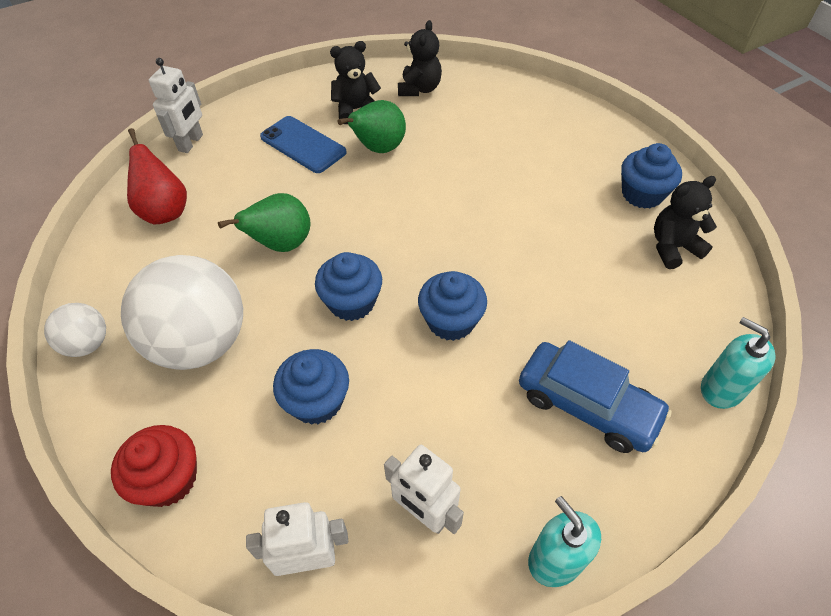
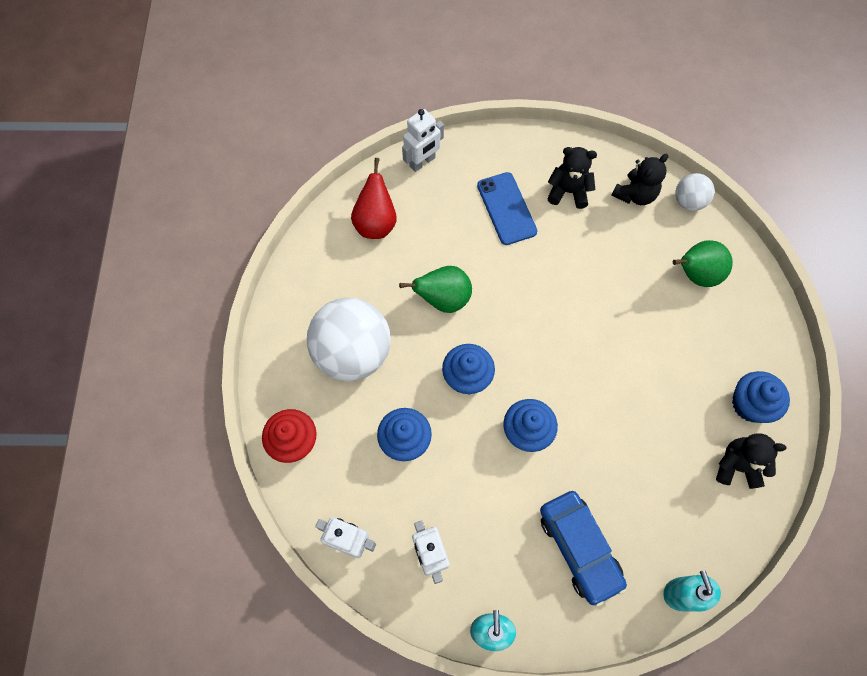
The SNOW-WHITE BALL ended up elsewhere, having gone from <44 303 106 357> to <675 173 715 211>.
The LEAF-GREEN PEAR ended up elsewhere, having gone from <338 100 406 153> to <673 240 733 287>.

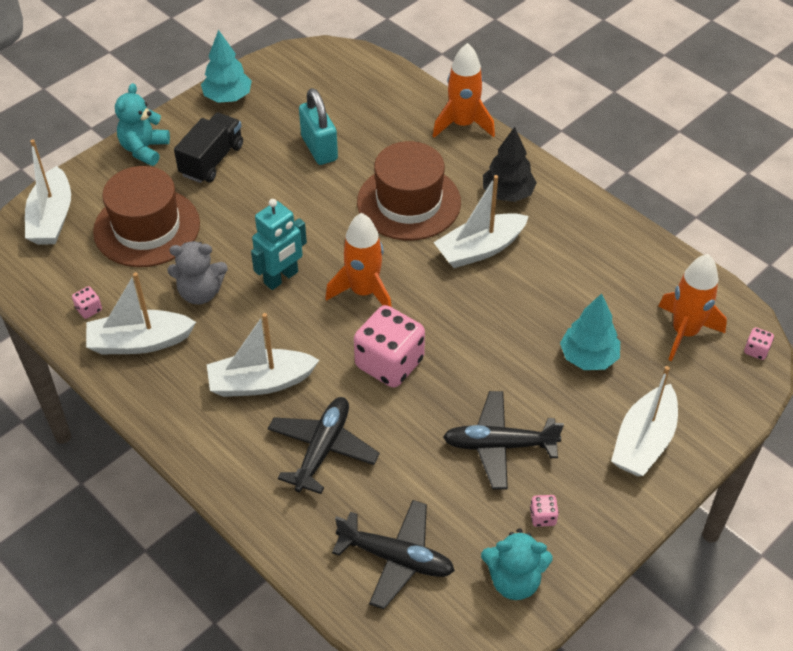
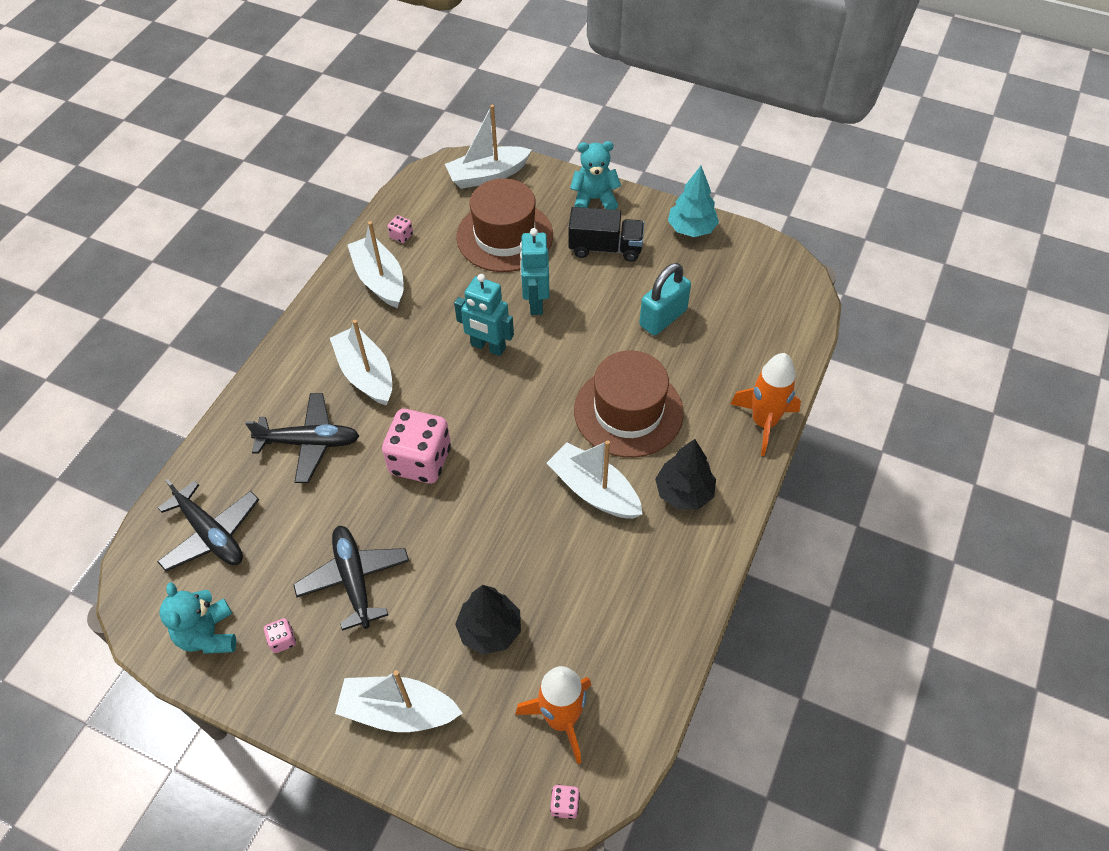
The second view lost the GRAY TEDDY BEAR at <168 241 228 305>.
The second view lost the ORANGE SPACESHIP at <325 213 392 307>.
The second view gained the AQUA ROBOT at <520 228 550 315>.
What was the AQUA FIR TREE at <560 293 620 370> turned into the EBONY FIR TREE at <455 585 521 655>.
The EBONY AEROPLANE at <332 500 455 609> ended up facing another way, 45 degrees counterclockwise from before.

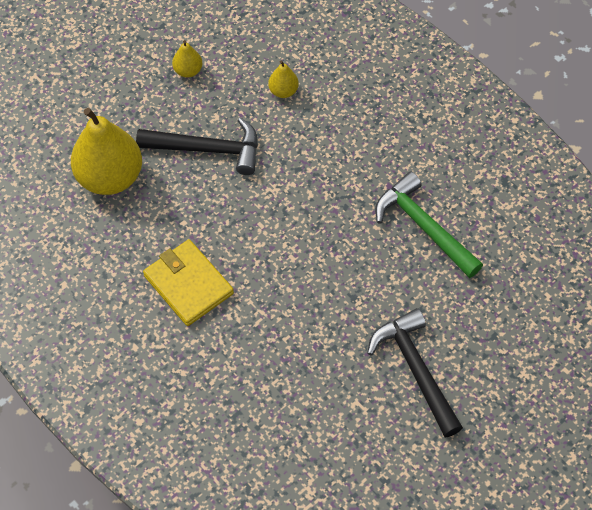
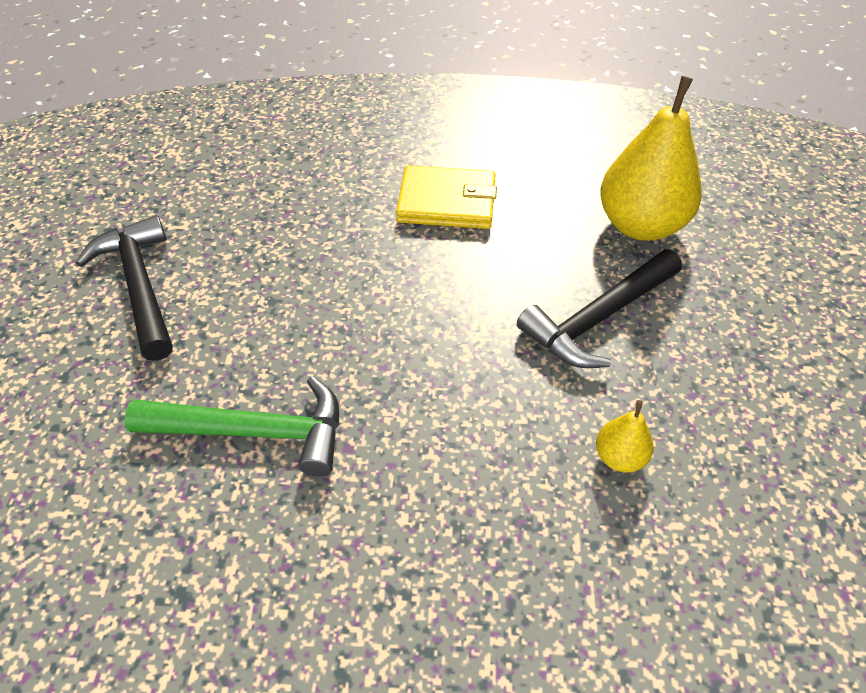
The second view lost the BRIGHT YELLOW PEAR at <172 40 202 78>.
The EBONY CLAW HAMMER at <367 308 463 438> ended up facing another way, 135 degrees counterclockwise from before.

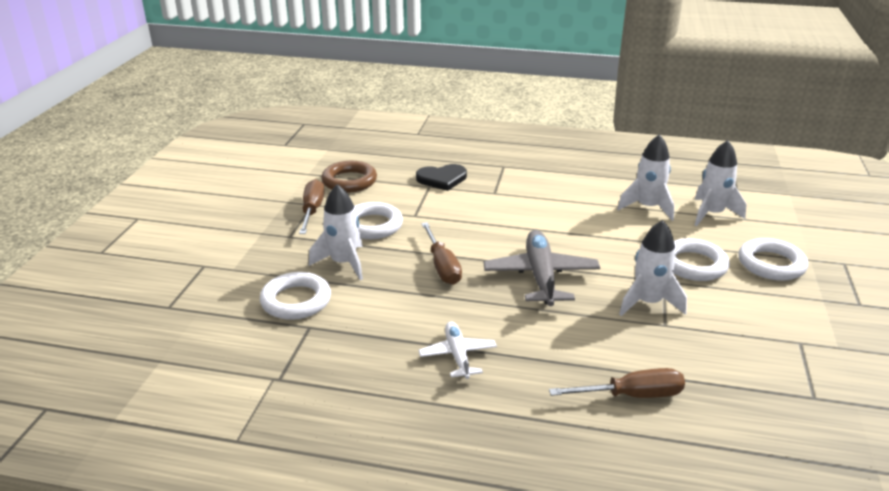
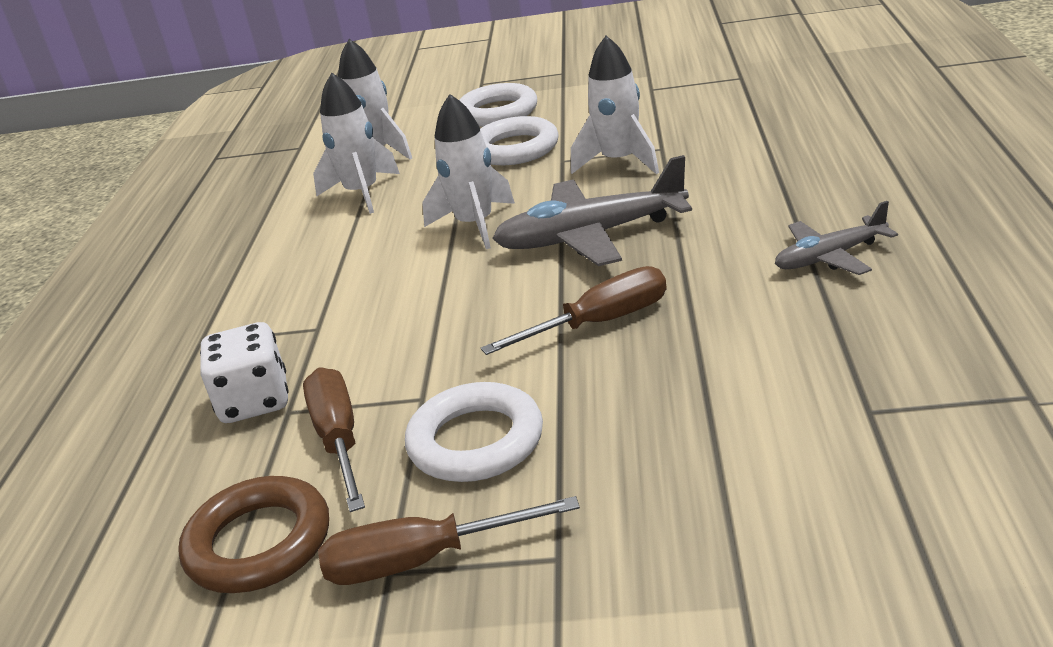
The second view lost the SNOW-WHITE RING at <260 272 331 320>.
The SNOW-WHITE SPACESHIP ended up elsewhere, having gone from <309 184 363 280> to <422 94 515 249>.
The BROWN SCREWDRIVER ended up elsewhere, having gone from <549 368 685 398> to <303 367 365 512>.
Where the EBONY HEART stood at <416 164 467 191>, the SNOW-WHITE DIE came to stand at <200 322 289 423>.
What was the SNOW-WHITE AEROPLANE at <419 322 497 379> turned into the GRAY AEROPLANE at <775 201 898 275>.

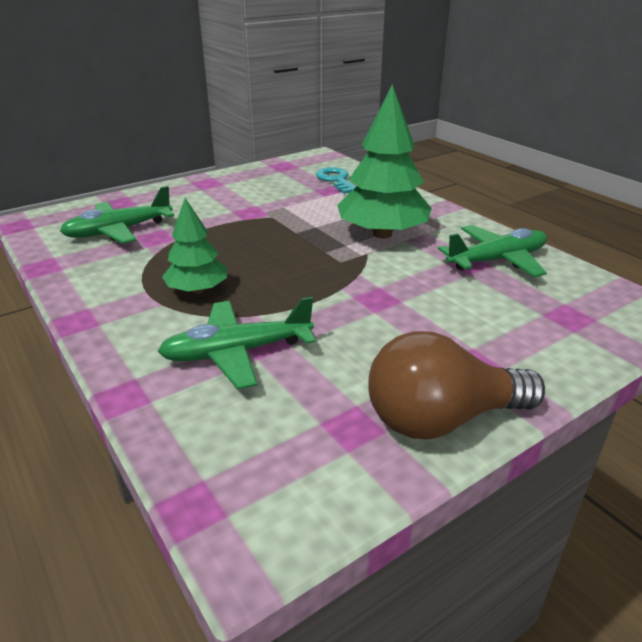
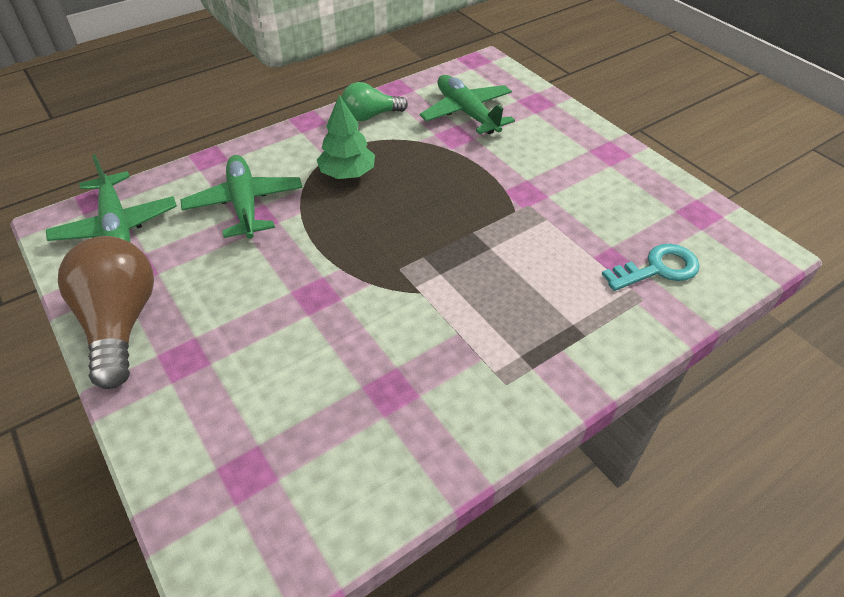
The second view lost the LEAF-GREEN FIR TREE at <337 84 432 238>.
The second view gained the LEAF-GREEN BULB at <341 82 408 121>.
The LEAF-GREEN AEROPLANE ended up elsewhere, having gone from <438 225 547 277> to <46 154 177 242>.

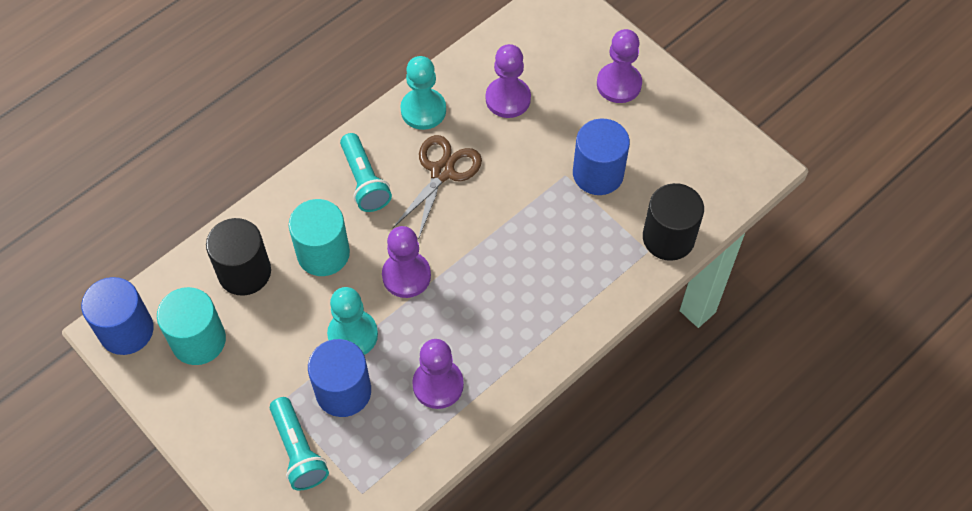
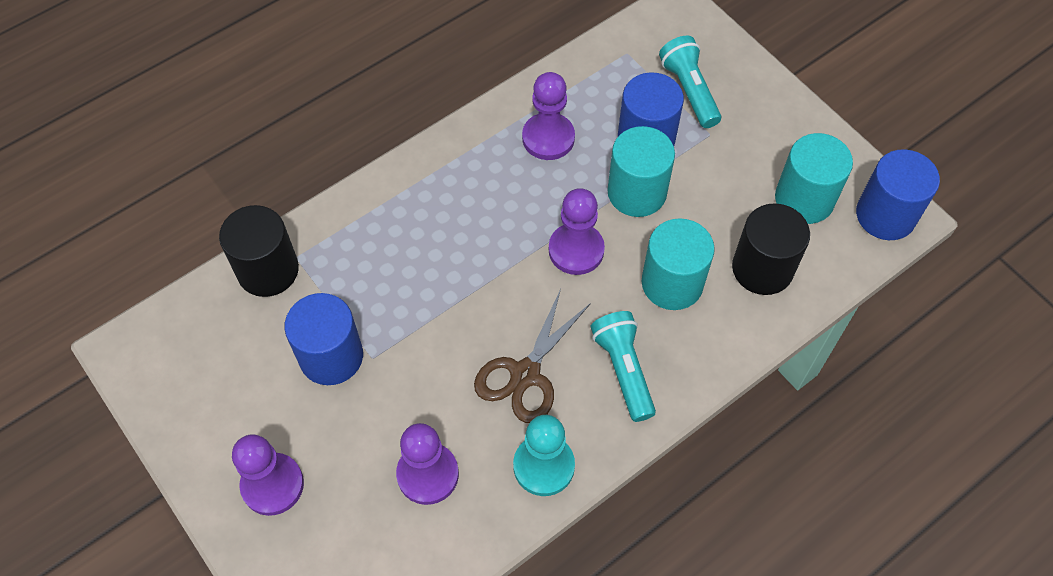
Where the AQUA CHESS PAWN stood at <327 287 378 355>, the AQUA CYLINDER SHAPE came to stand at <608 126 675 217>.

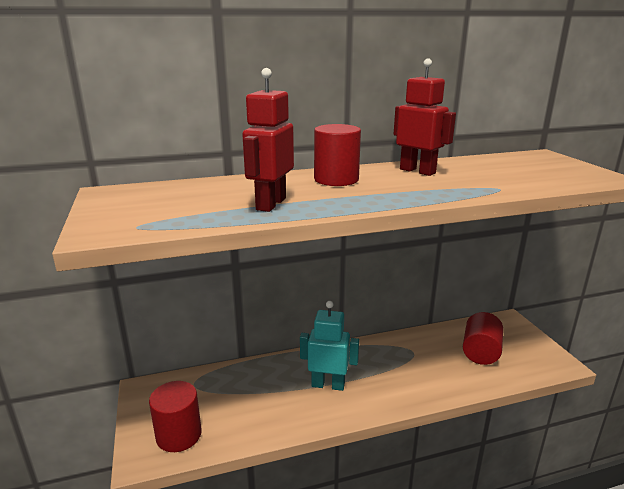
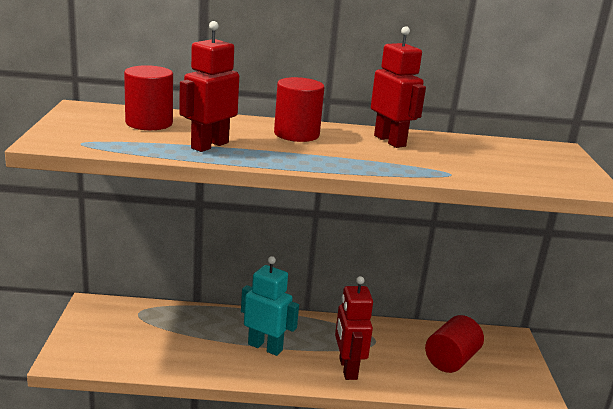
The second view gained the CRIMSON ROBOT at <335 276 373 380>.
The CRIMSON CYLINDER SHAPE ended up elsewhere, having gone from <149 381 202 452> to <124 65 173 130>.

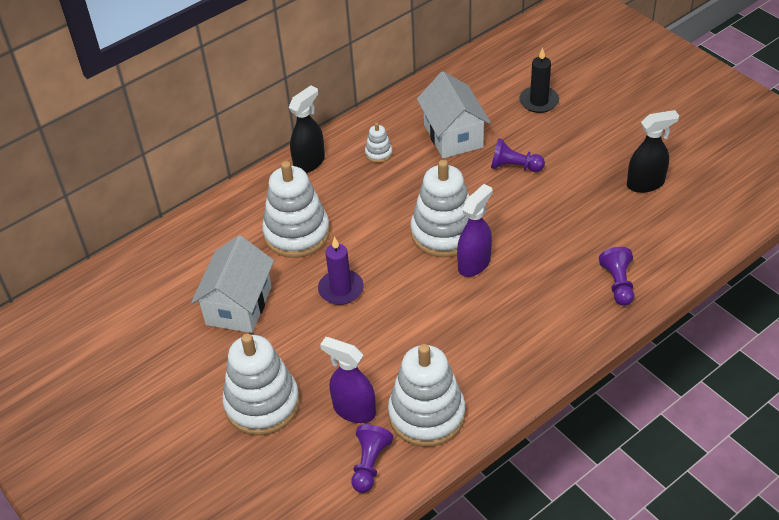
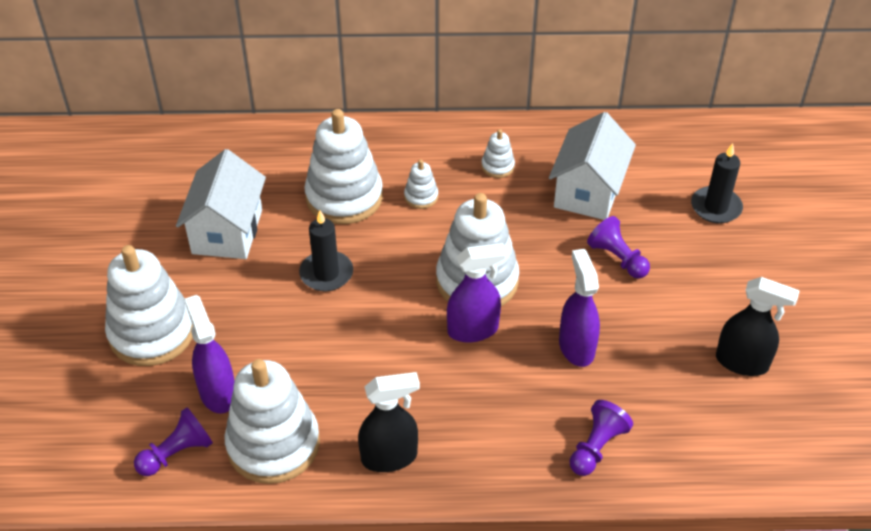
The second view gained the SNOW-WHITE STACKING TOY at <404 159 438 209>.
The second view gained the ROYAL PURPLE SPRAYER at <559 249 600 367>.
The EBONY SPRAYER ended up elsewhere, having gone from <289 85 325 173> to <358 372 420 472>.
What was the ROYAL PURPLE CANDLE at <318 237 364 305> turned into the EBONY CANDLE at <299 210 353 292>.
The SNOW-WHITE HOUSE at <191 235 274 333> ended up facing another way, 45 degrees counterclockwise from before.

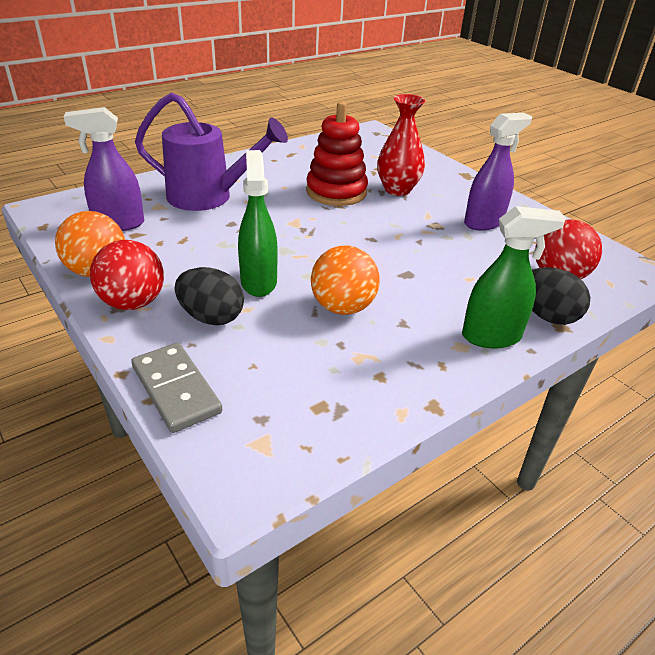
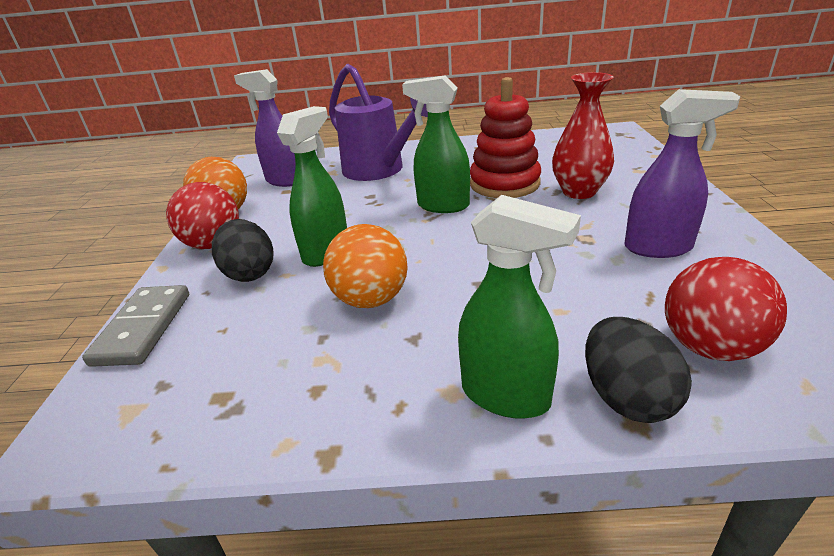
The second view gained the LEAF-GREEN SPRAYER at <402 75 470 213>.

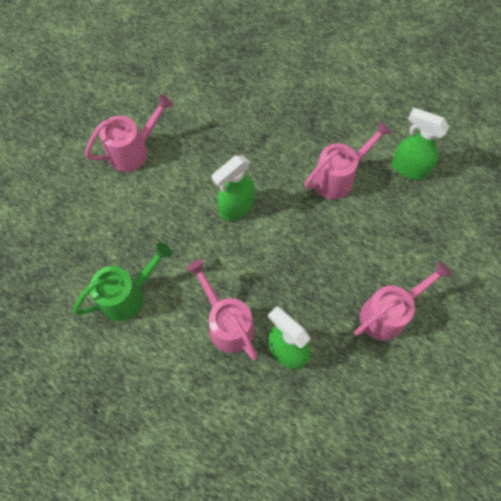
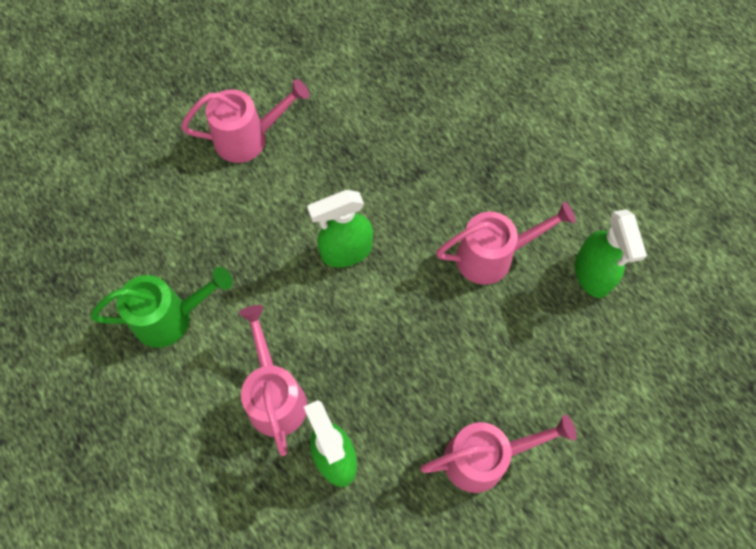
The LEAF-GREEN SPRAYER at <392 108 449 180> ended up facing another way, 150 degrees counterclockwise from before.

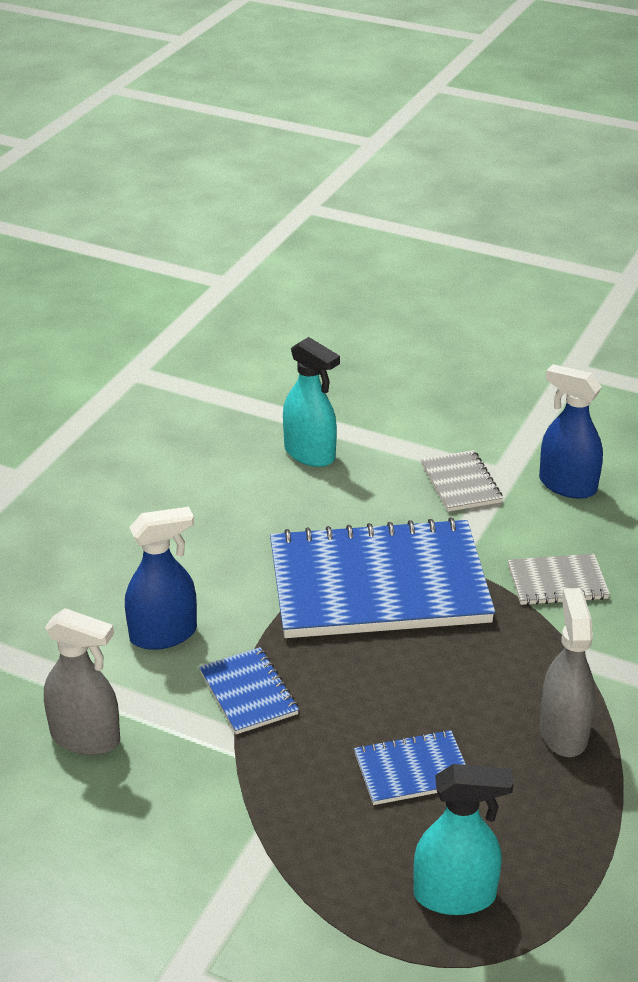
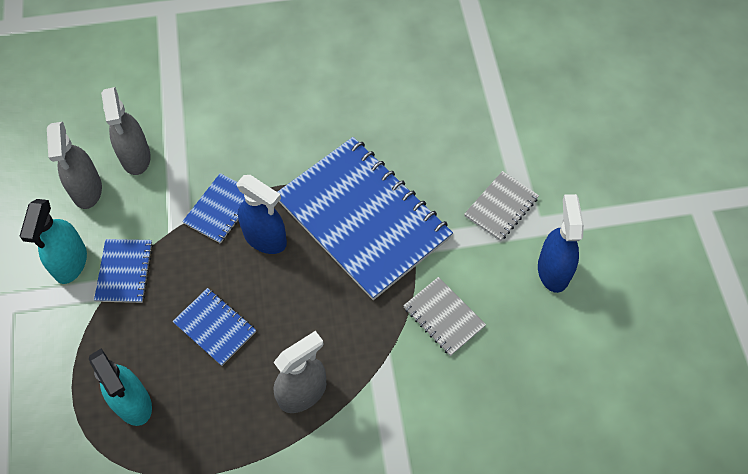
The second view gained the GRAY SPRAYER at <47 122 102 209>.
The second view gained the BLUE EXERCISE BOOK at <94 239 153 303>.
The BLUE SPRAYER ended up elsewhere, having gone from <125 507 197 650> to <236 175 287 254>.
The AQUA SPRAYER ended up elsewhere, having gone from <283 337 340 467> to <20 199 87 284>.

